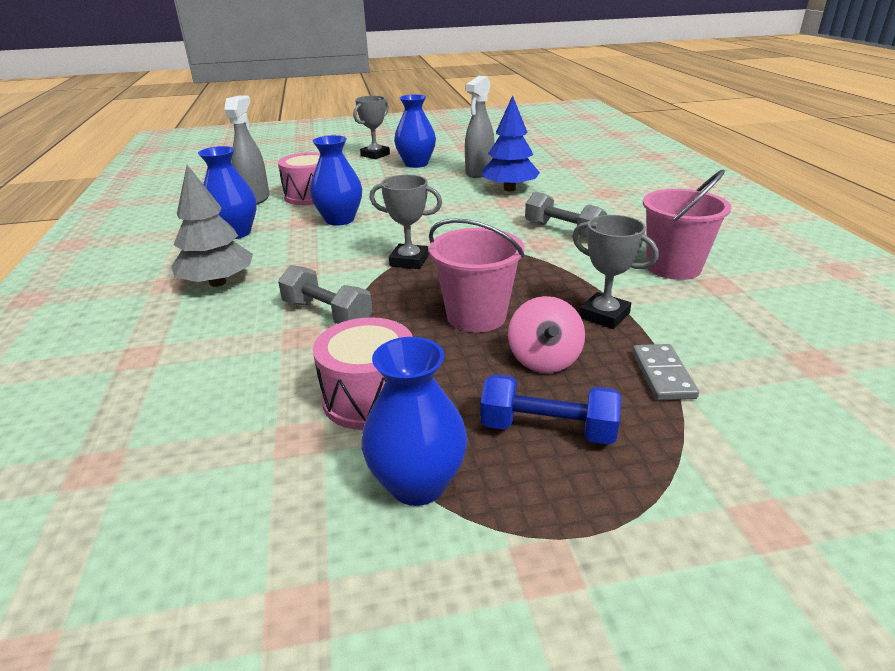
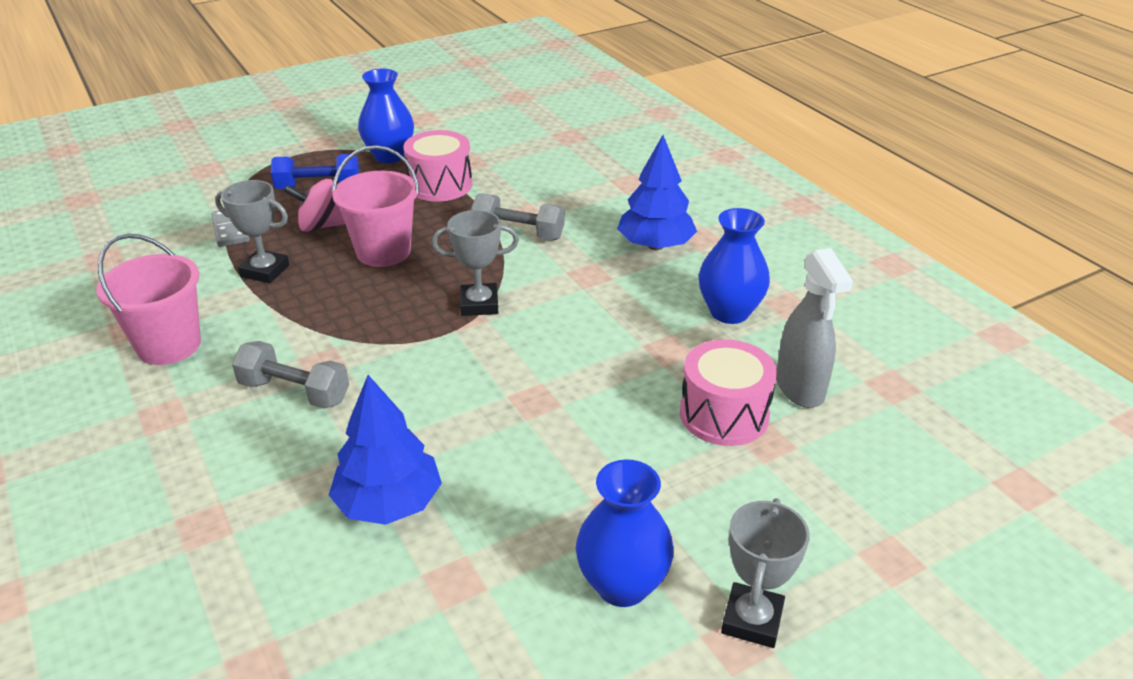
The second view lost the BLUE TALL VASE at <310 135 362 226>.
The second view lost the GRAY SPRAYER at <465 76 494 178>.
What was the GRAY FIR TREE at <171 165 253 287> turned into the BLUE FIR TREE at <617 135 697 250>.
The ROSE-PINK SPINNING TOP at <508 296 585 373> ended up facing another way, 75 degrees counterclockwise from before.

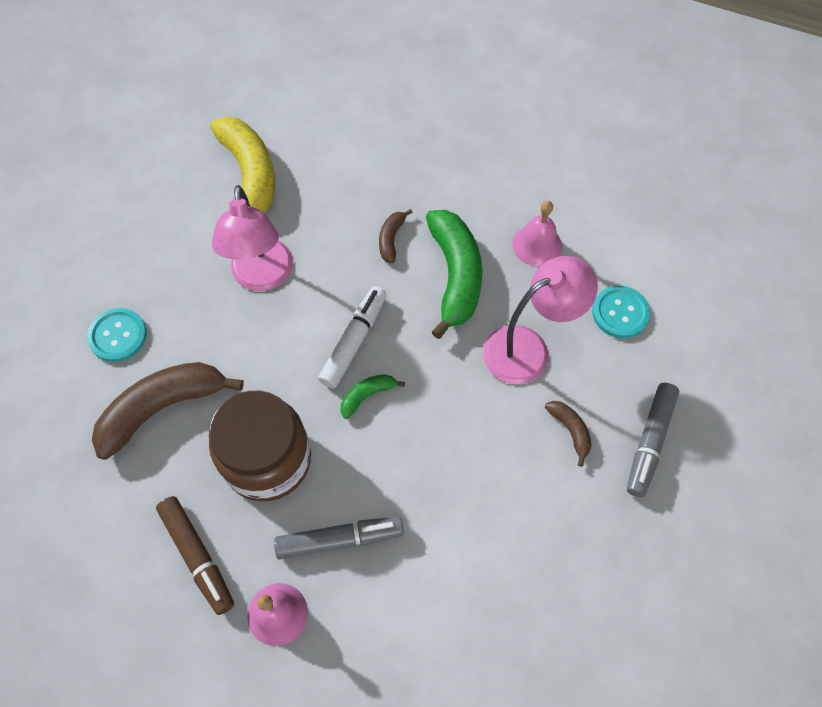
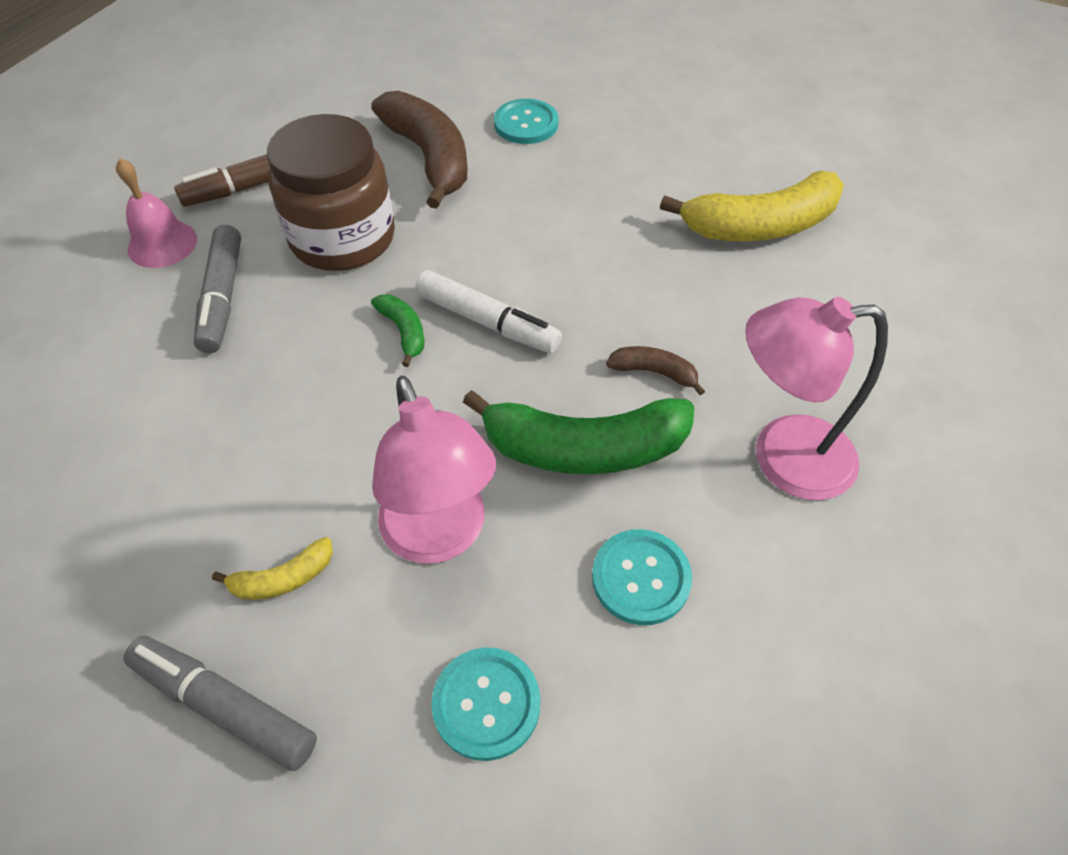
The ROSE-PINK DESK LAMP ended up elsewhere, having gone from <212 185 293 291> to <745 297 888 500>.
Where the ROSE-PINK SCHOOL BELL stood at <512 201 562 267>, the AQUA SHIRT BUTTON came to stand at <592 529 692 625>.
What was the BROWN BANANA at <545 401 592 467> turned into the BRIGHT YELLOW BANANA at <212 537 333 600>.

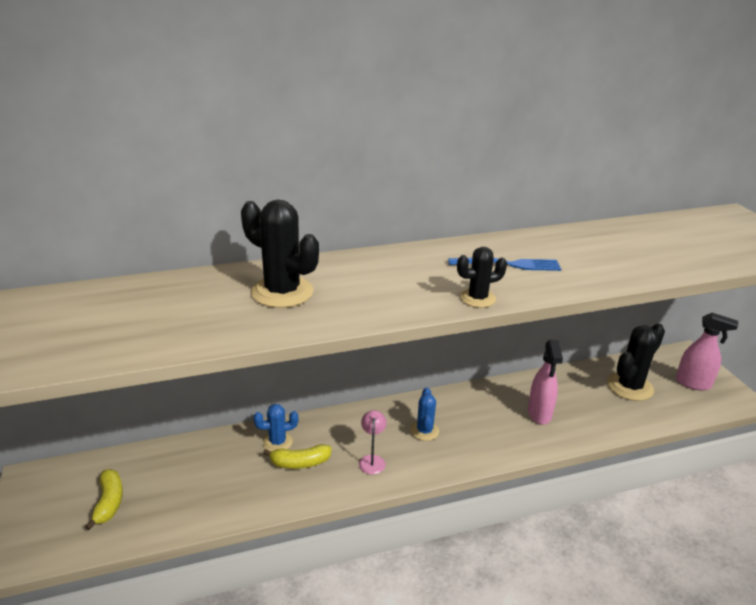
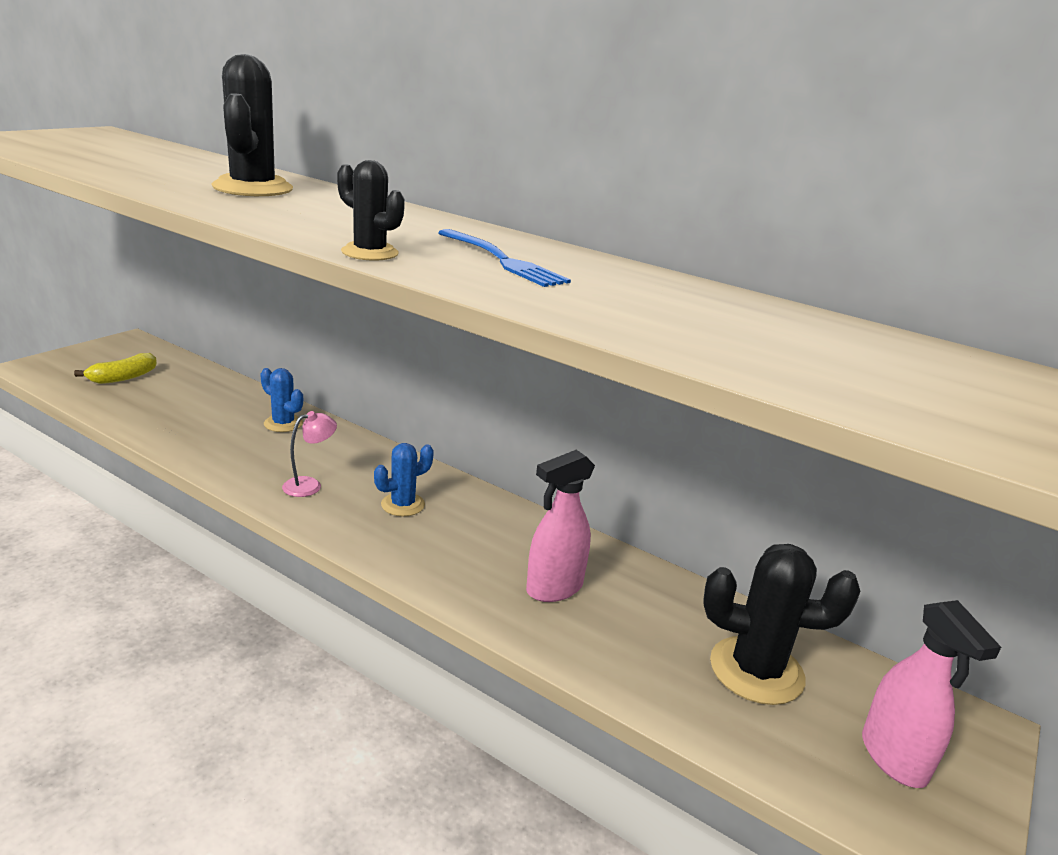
The second view lost the BRIGHT YELLOW BANANA at <263 444 332 469>.

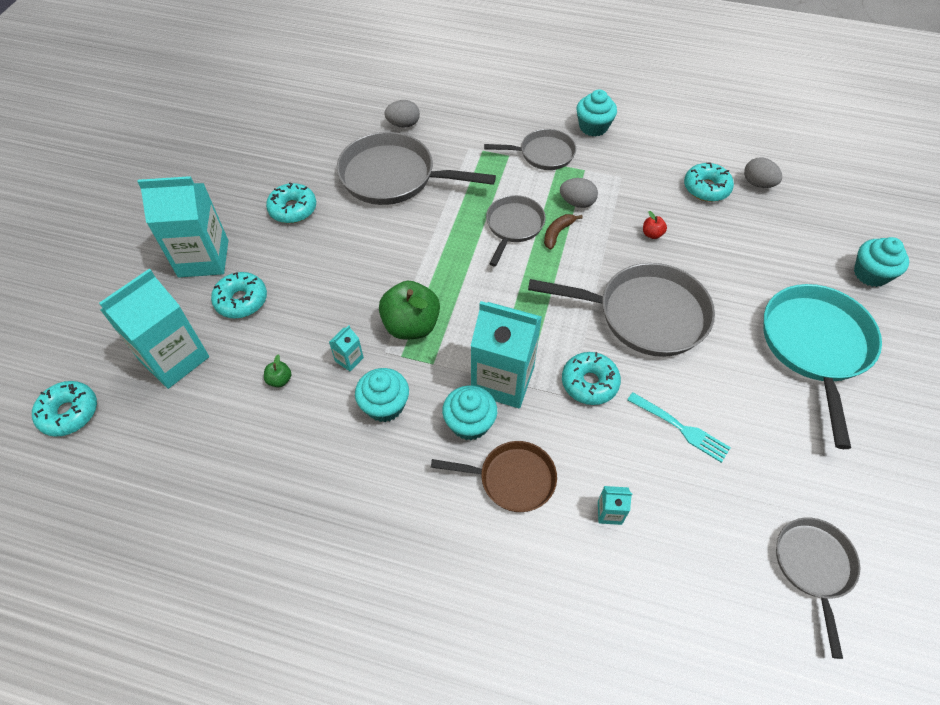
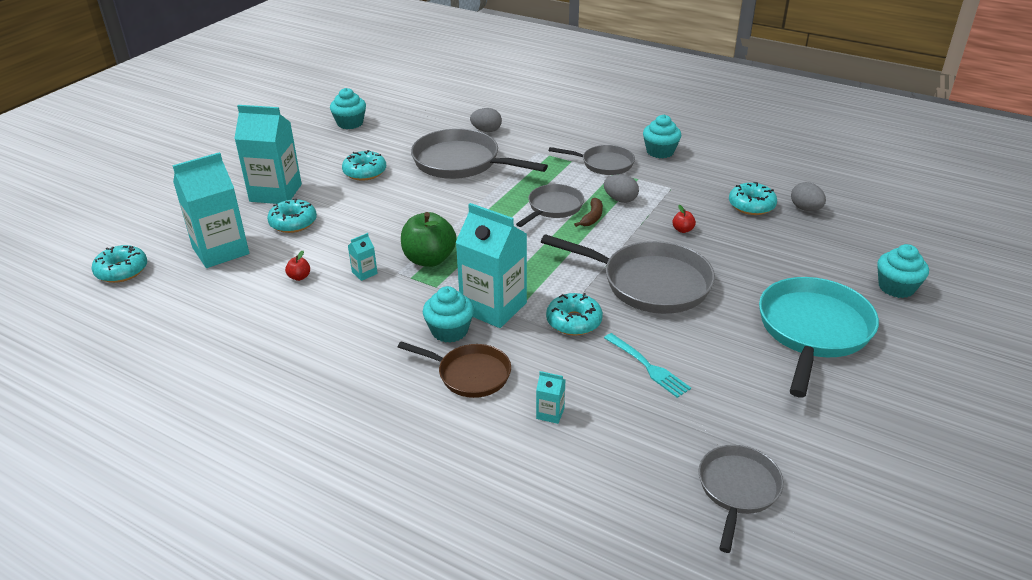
The AQUA MUFFIN ended up elsewhere, having gone from <355 368 409 422> to <330 88 366 129>.
What was the LEAF-GREEN APPLE FRUIT at <264 354 291 387> turned into the CRIMSON APPLE FRUIT at <285 251 310 281>.
The BROWN BANANA at <544 214 583 250> ended up facing another way, 150 degrees clockwise from before.

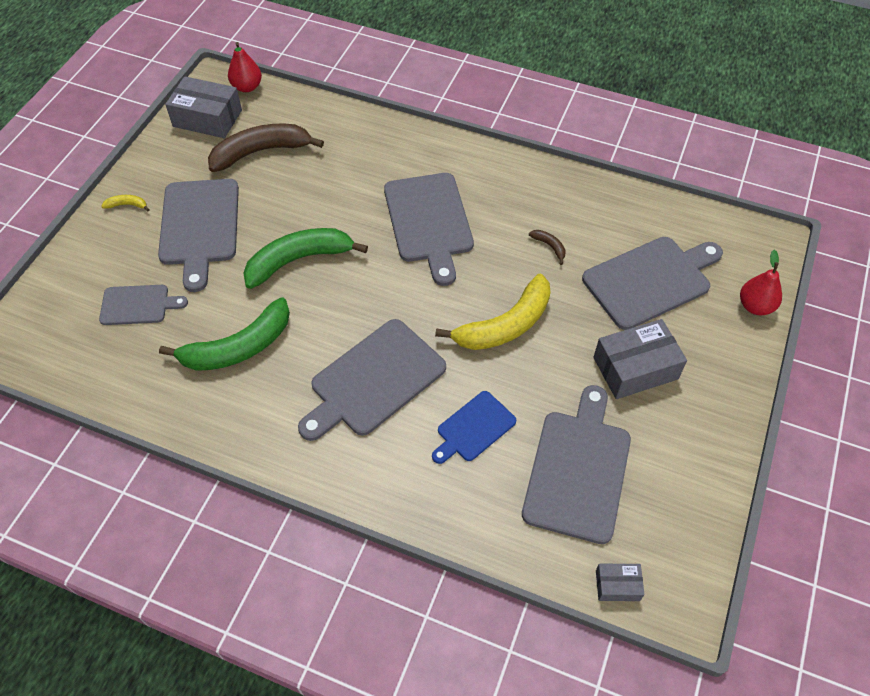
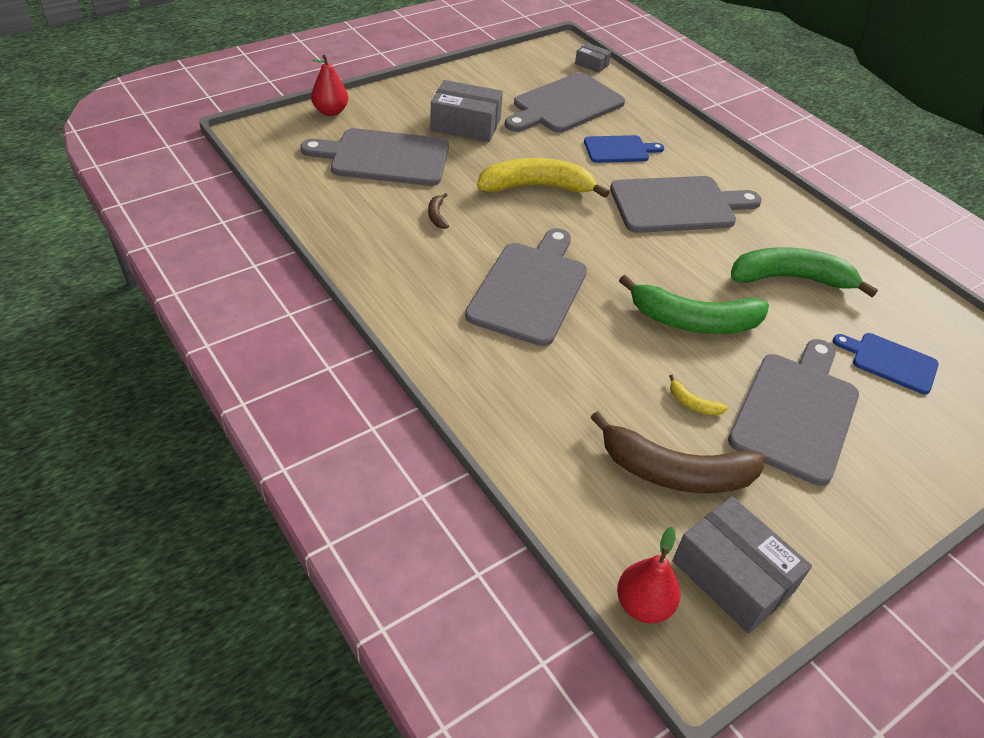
The BRIGHT YELLOW BANANA ended up elsewhere, having gone from <101 195 150 211> to <669 375 728 416>.
What was the GRAY BREAD BOARD at <99 285 188 325> turned into the BLUE BREAD BOARD at <833 333 939 394>.

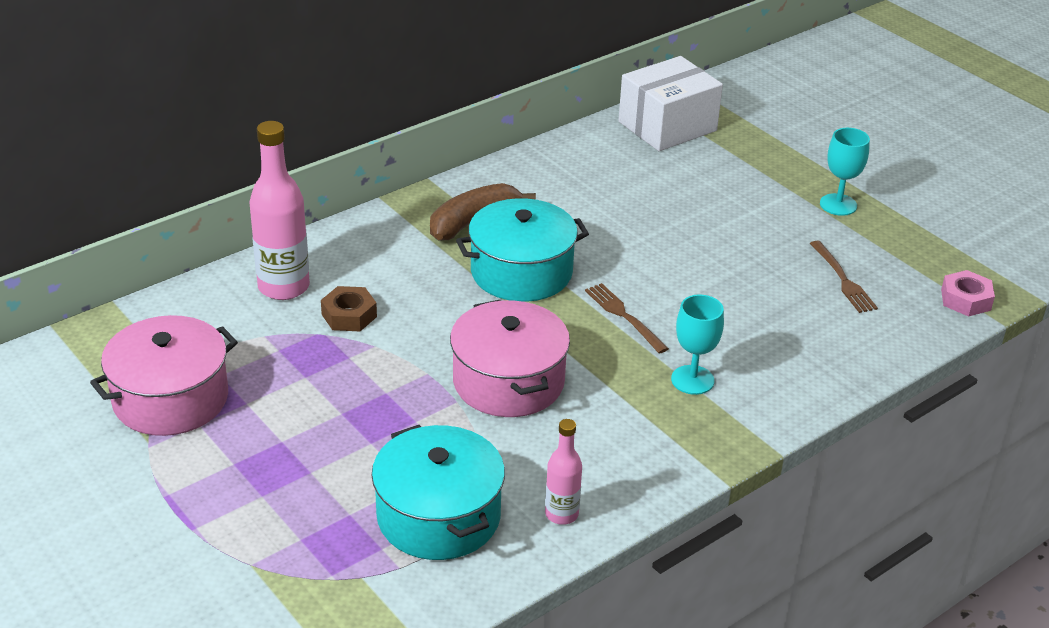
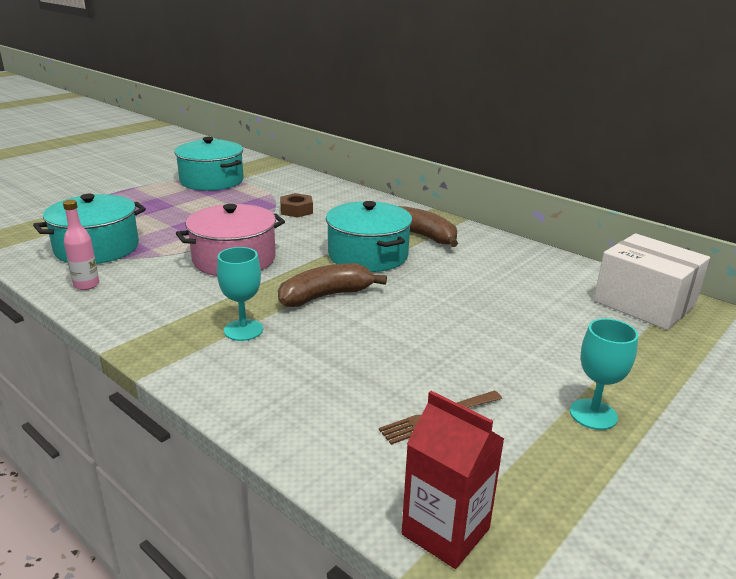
The second view lost the ROSE-PINK BOTTLE at <249 121 310 300>.
Where the BROWN FORK stood at <585 283 669 354>, the BROWN BANANA came to stand at <278 263 387 307>.
Where the ROSE-PINK NUT stood at <941 270 995 317>, the CRIMSON MILK CARTON came to stand at <402 391 504 569>.
What was the ROSE-PINK POT at <90 315 238 436> turned into the AQUA POT at <174 137 243 191>.

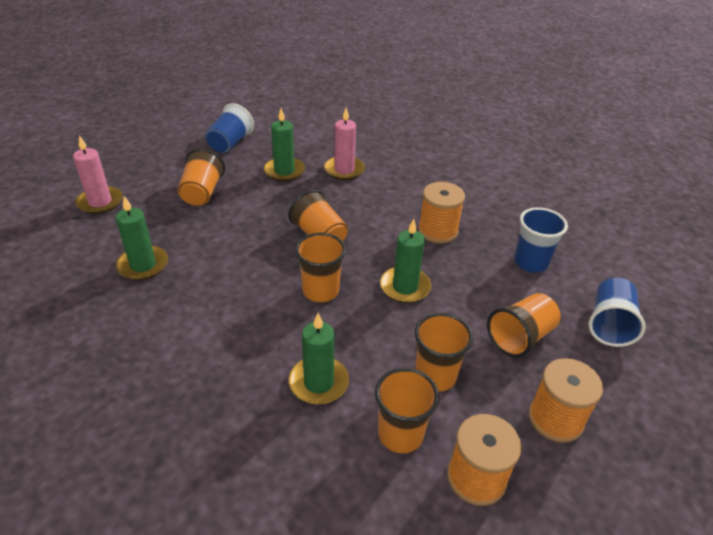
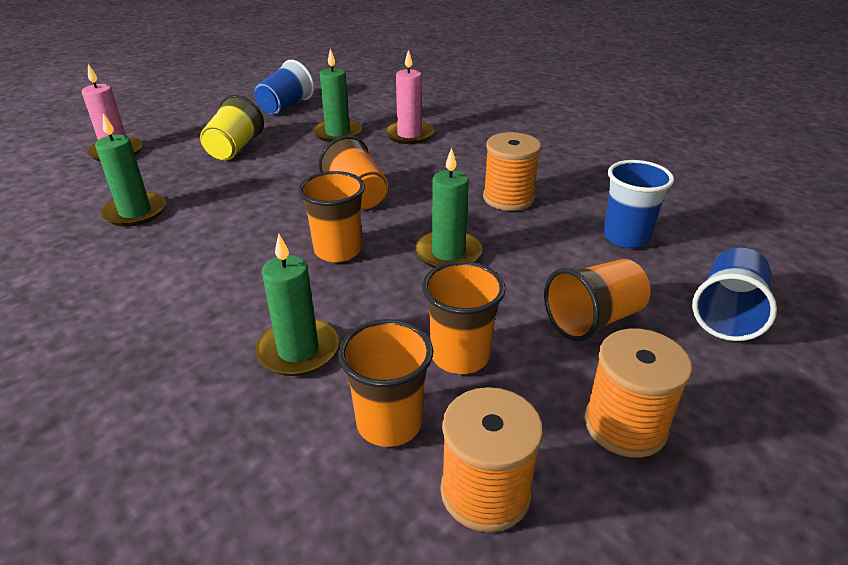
What was the ORANGE TUMBLER at <178 148 225 206> turned into the BRIGHT YELLOW TUMBLER at <200 95 264 160>.

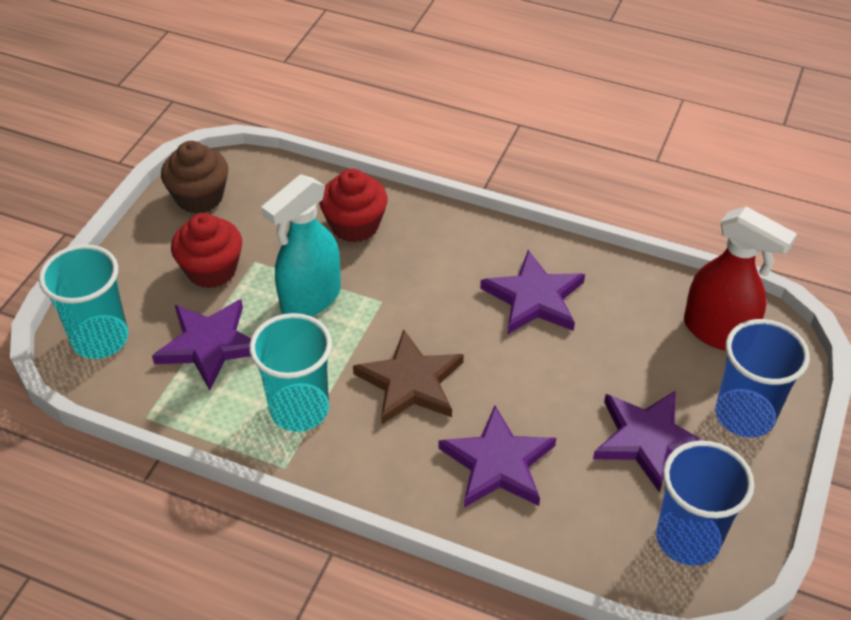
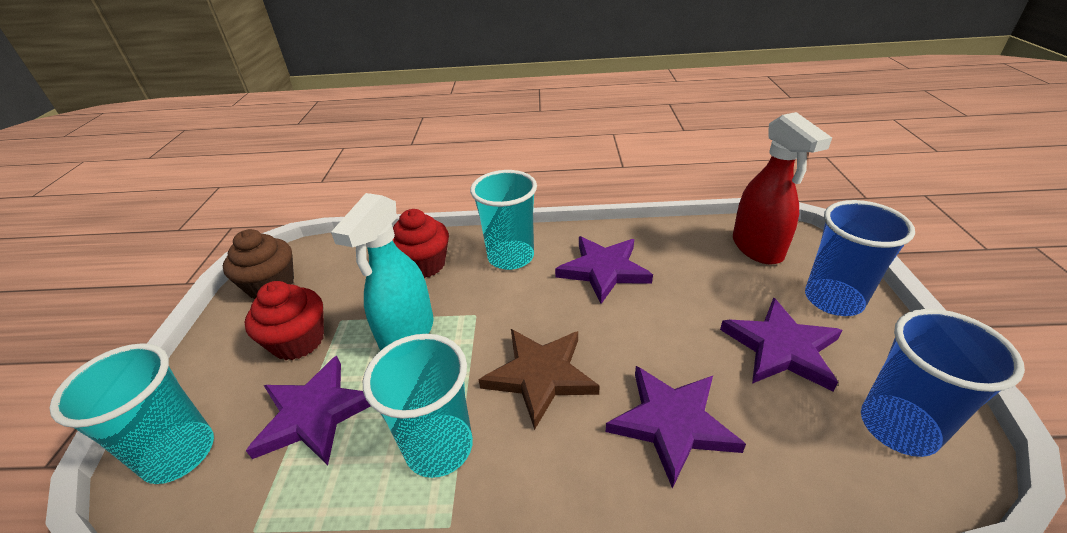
The second view gained the AQUA TUMBLER at <470 170 537 270>.
The CRIMSON SPRAYER at <684 206 797 351> ended up facing another way, 60 degrees clockwise from before.

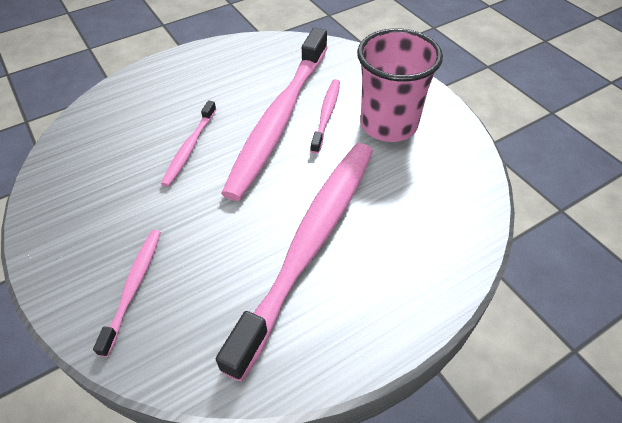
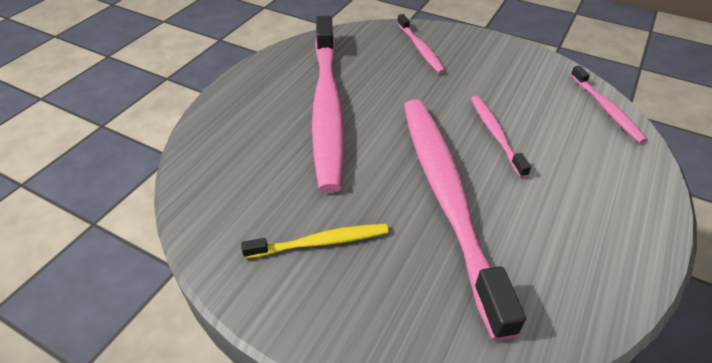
The ROSE-PINK TOOTHBRUSH ended up elsewhere, having gone from <311 79 340 154> to <571 66 647 143>.
Where the ROSE-PINK TUMBLER stood at <357 28 443 142>, the BRIGHT YELLOW TOOTHBRUSH came to stand at <241 224 389 259>.

